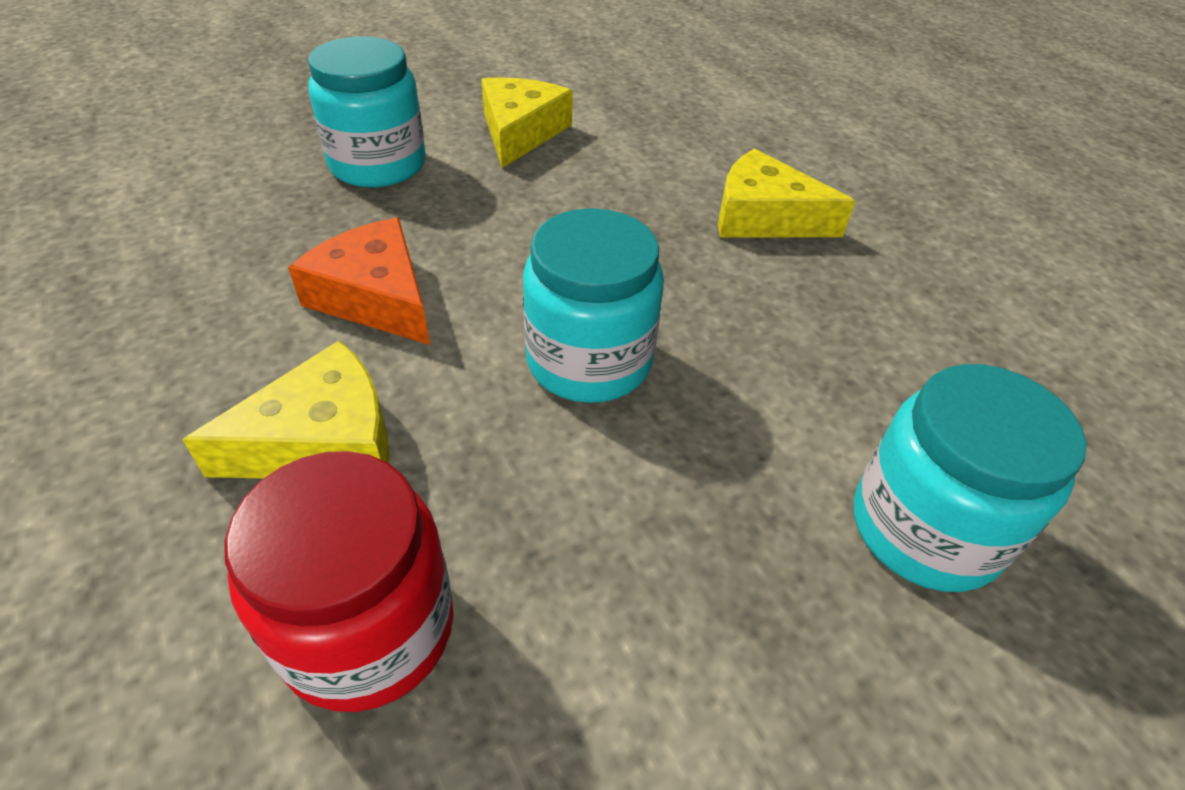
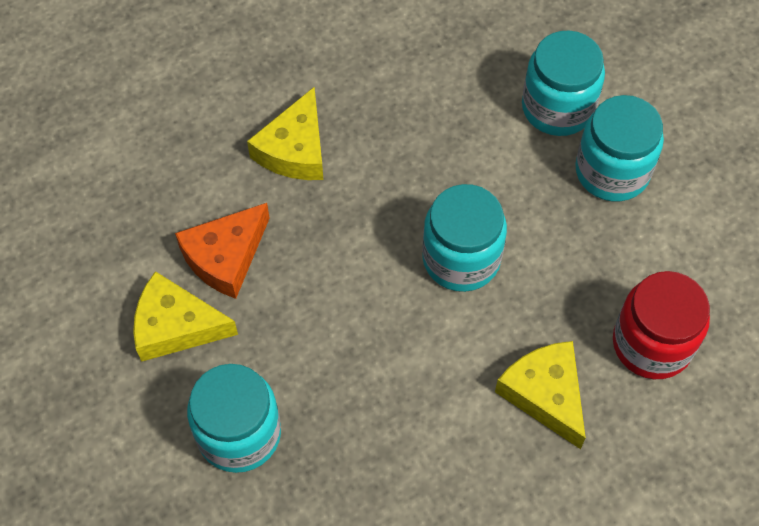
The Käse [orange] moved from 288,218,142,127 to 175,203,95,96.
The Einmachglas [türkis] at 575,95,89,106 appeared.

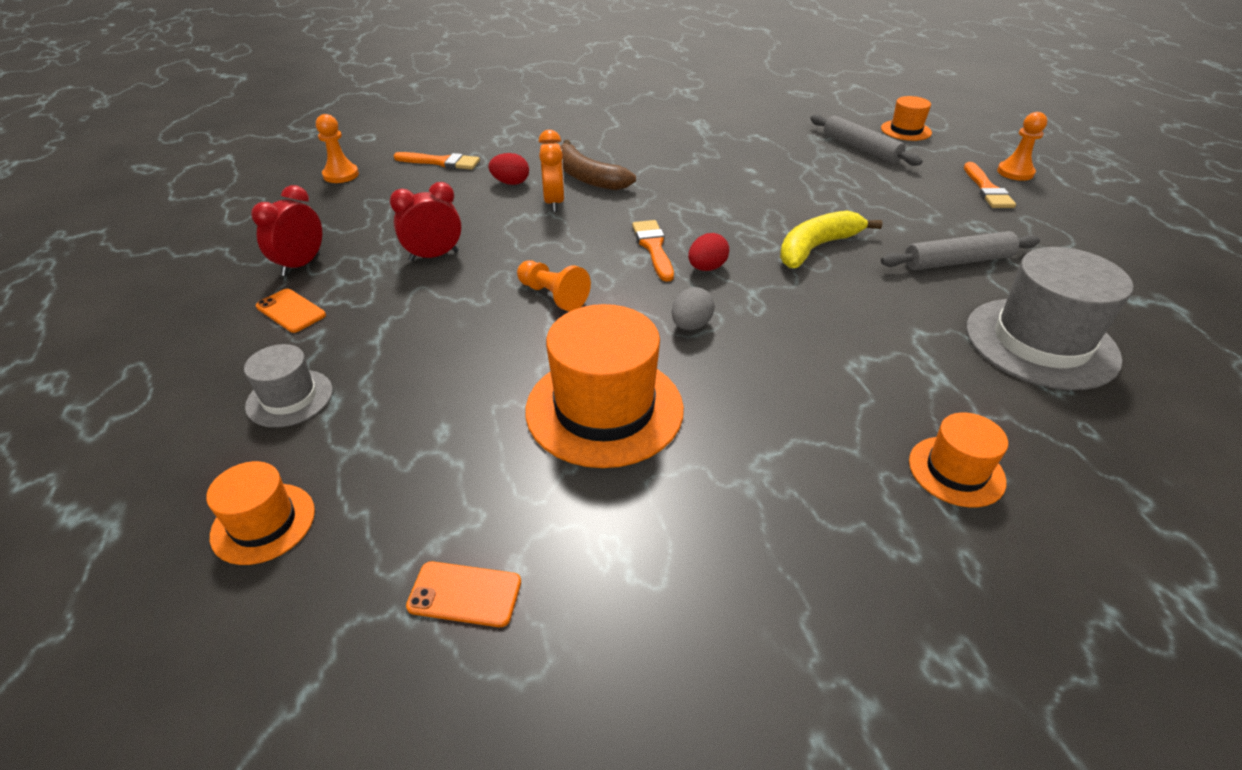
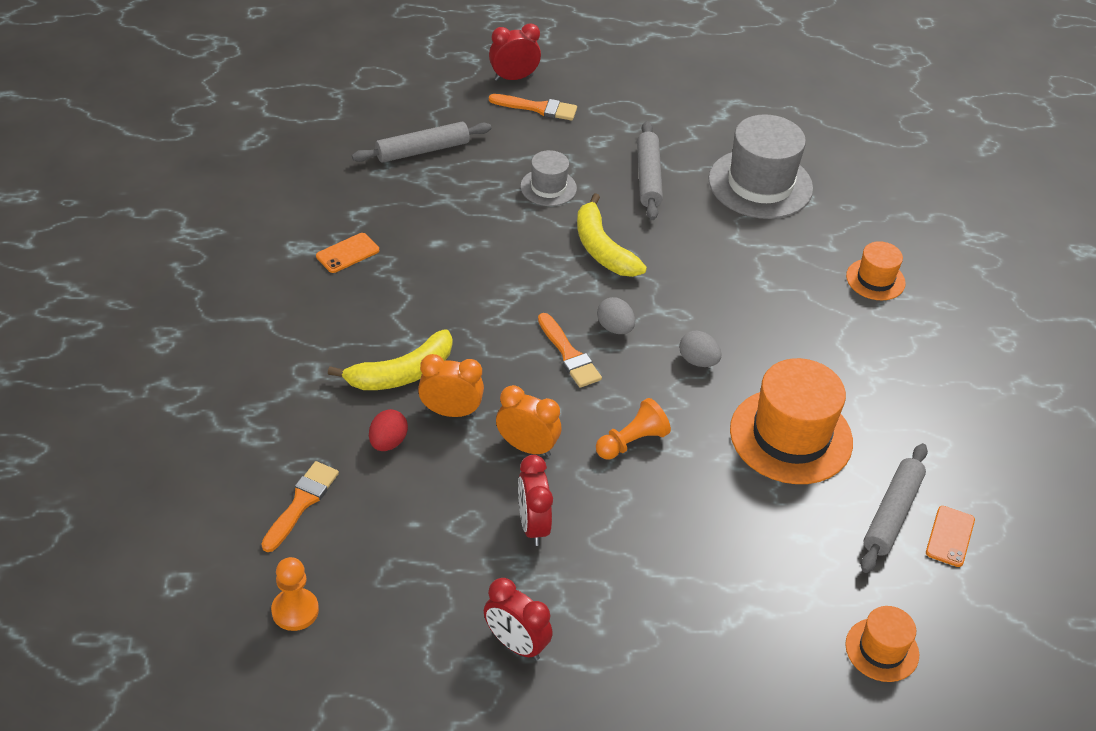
The Hut [grau] moved from 244,344,89,84 to 520,150,57,56.
The Handy [orange] moved from 256,289,70,44 to 316,233,63,40.
The Banane [braun] at 560,140,76,50 became the Banane [gelb] at 328,329,124,61.
The Pinsel [orange] at 632,220,42,62 turned 120 degrees counterclockwise.
The Ei [rot] at 688,233,41,38 became the Ei [grau] at 597,297,38,37.
The Hut [orange] at 881,96,51,45 disappeared.
The Bauer [orange] at 997,112,50,69 was replaced by the Wecker [rot] at 489,23,52,58.
The Wecker [orange] at 496,385,65,72 appeared.
The Nudelholz [grau] at 861,443,67,130 appeared.

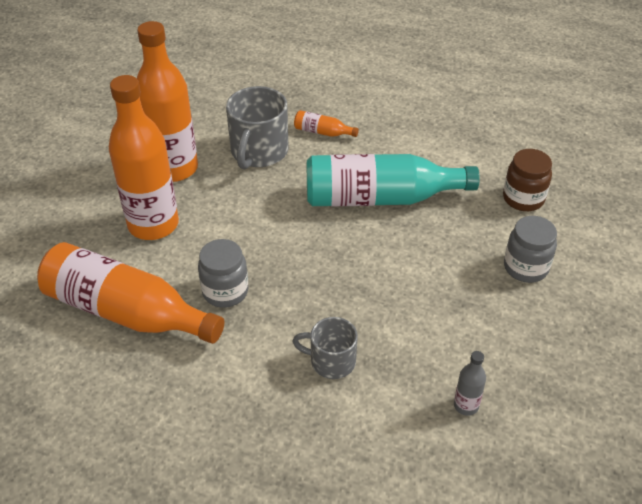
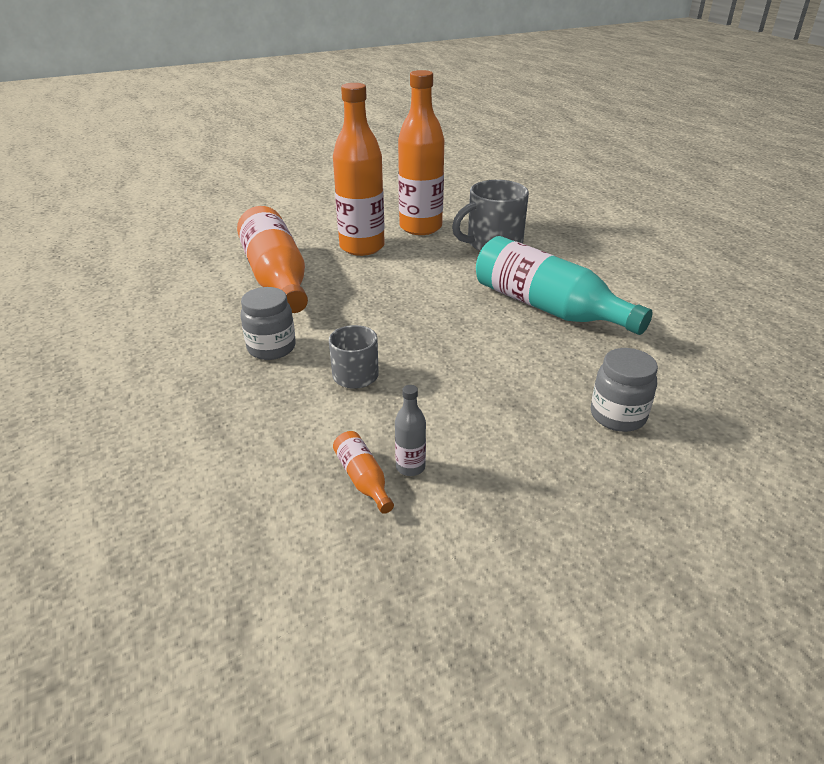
The Einmachglas [grau] moved from 198,239,50,69 to 241,287,55,73.
The Flasche [orange] moved from 294,110,65,27 to 333,431,61,83.
The Einmachglas [braun] at 503,149,49,62 disappeared.

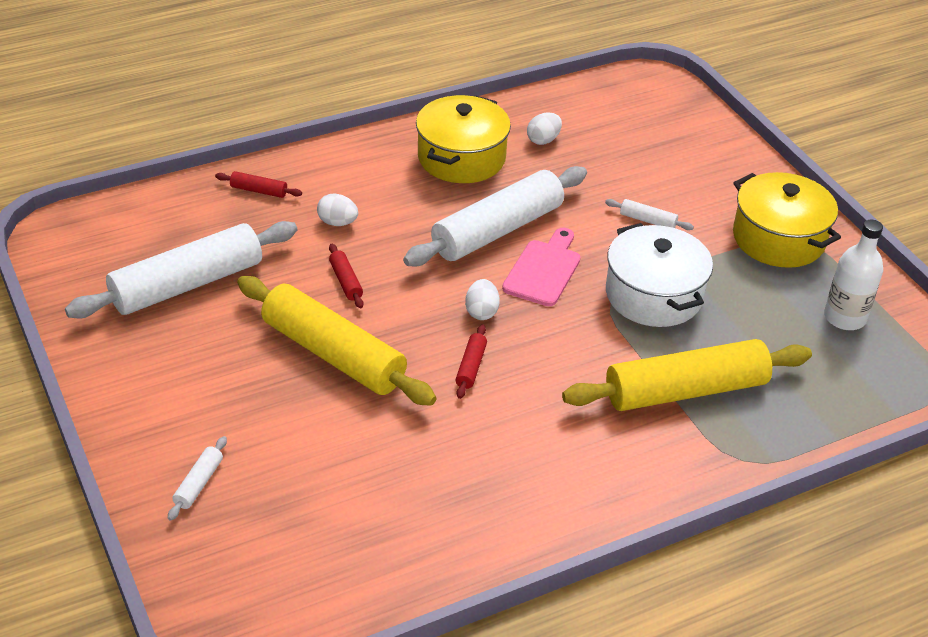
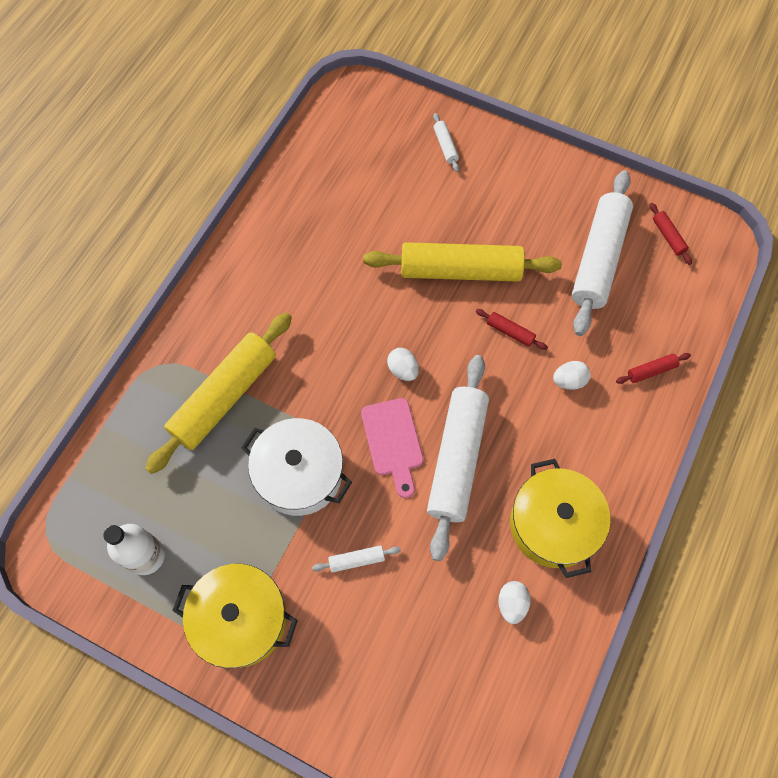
The Nudelholz [rot] moved from 456,324,31,75 to 650,203,42,62.

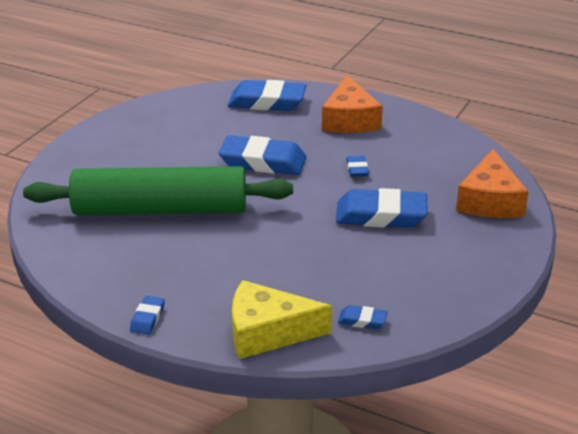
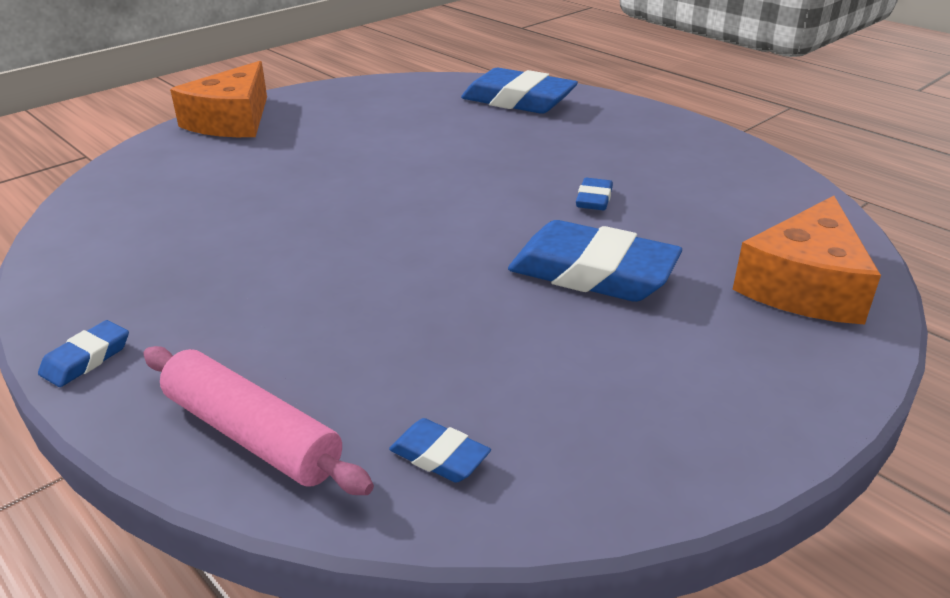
The Nudelholz [grün] at 23,166,270,49 disappeared.
The Radiergummi [blau] at 219,135,88,40 disappeared.
The Käse [gelb] at 232,280,100,79 was replaced by the Nudelholz [rosa] at 143,346,231,149.
The Käse [orange] moved from 322,75,61,58 to 170,61,97,76.

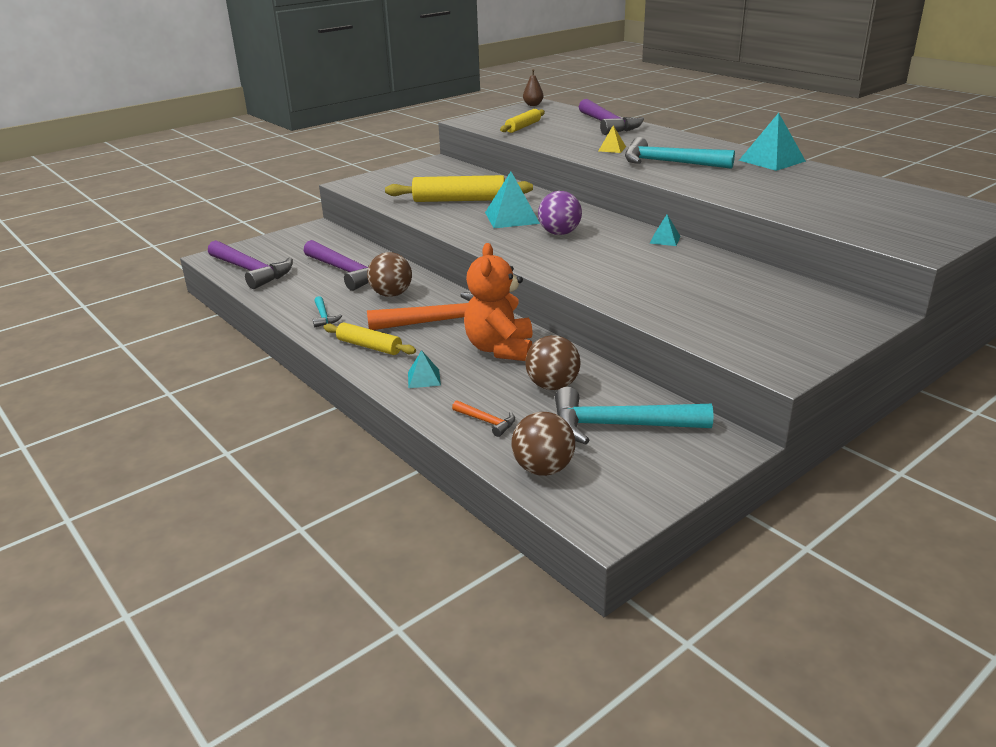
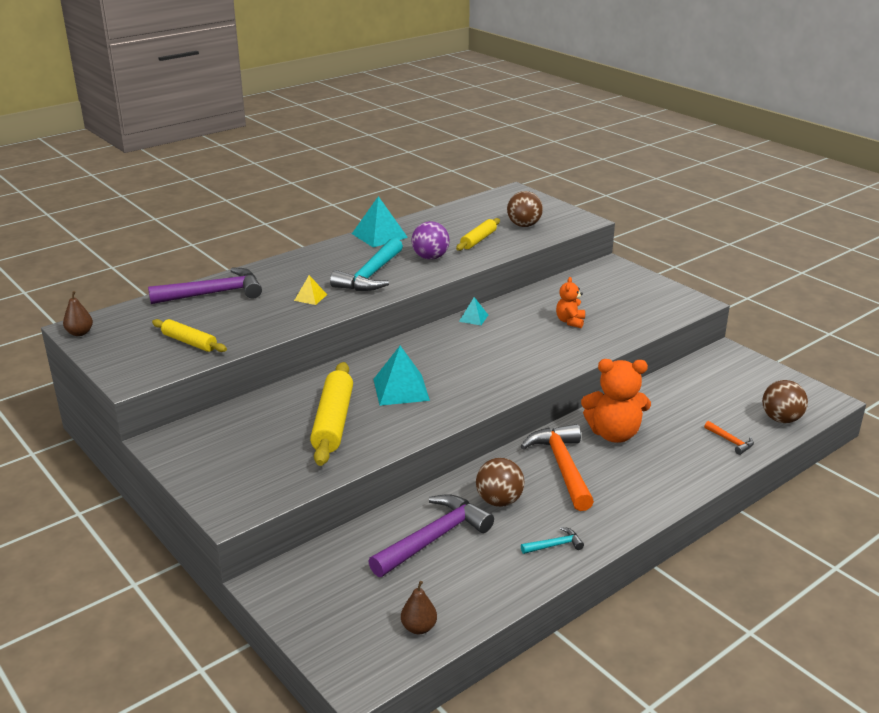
The Hammer [lila] at 208,240,85,49 was replaced by the Birne [braun] at 401,581,36,53.
The Nudelholz [gelb] moved from 323,322,93,33 to 456,218,44,33.
The Pyramide [türkis] at 408,350,33,38 disappeared.
The Hammer [orange] at 452,400,63,37 turned 105 degrees clockwise.
The Ball [braun] moved from 525,335,56,55 to 507,191,36,36.
The Ball [lila] moved from 538,191,44,44 to 411,221,39,39.
The Hammer [türkis] at 555,387,159,58 disappeared.
The Teddybär [orange] at 556,277,29,51 appeared.

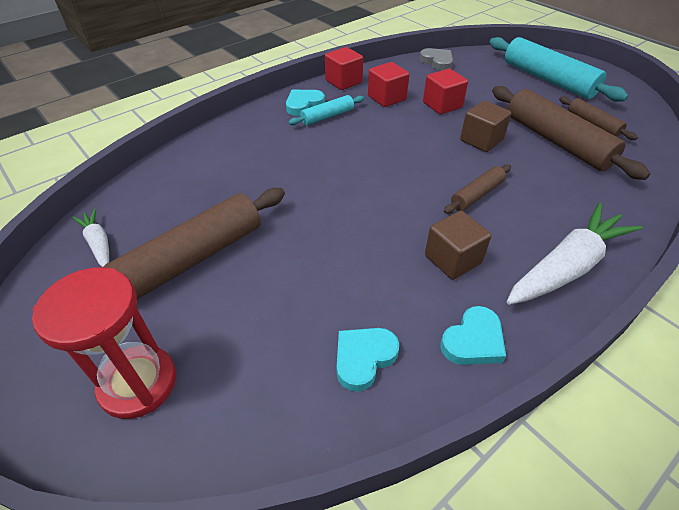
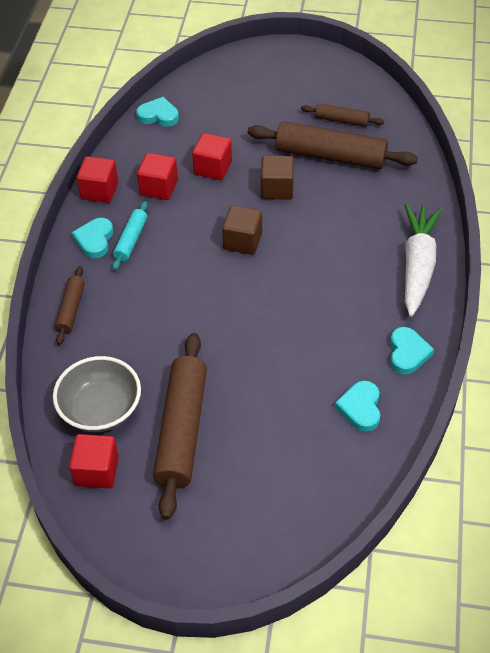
The Sanduhr [rot] at 32,267,144,152 disappeared.
The Karotte [weiß] at 72,208,37,59 was replaced by the Kubus [rot] at 69,434,50,54.
The Herz [grau] at 419,48,34,23 became the Herz [türkis] at 136,97,43,30.
The Kubus [braun] moved from 425,211,66,69 to 222,205,40,50.
The Nudelholz [braun] moved from 444,164,67,50 to 55,266,30,79.
The Nudelholz [türkis] at 489,37,139,65 disappeared.
The Schüssel [grau] at 53,356,88,76 appeared.

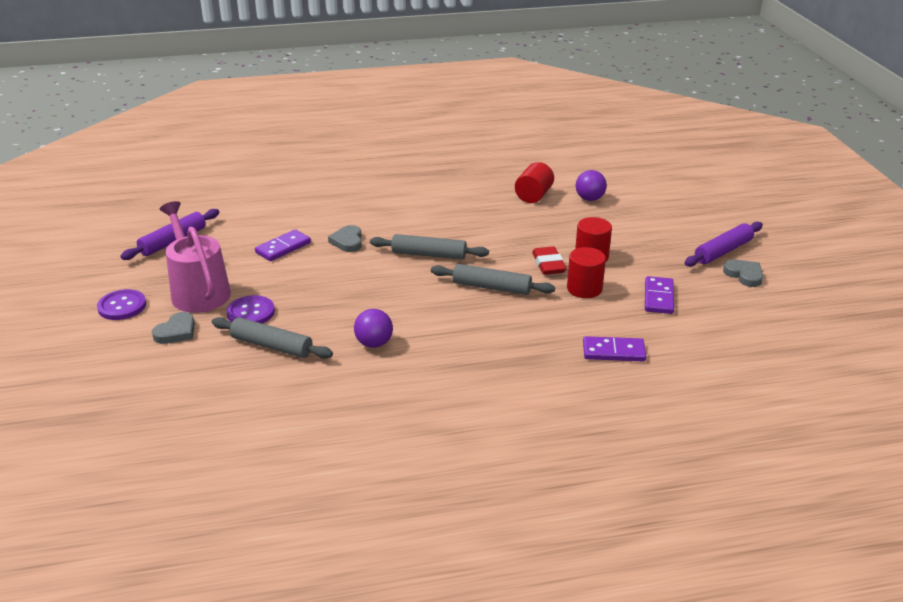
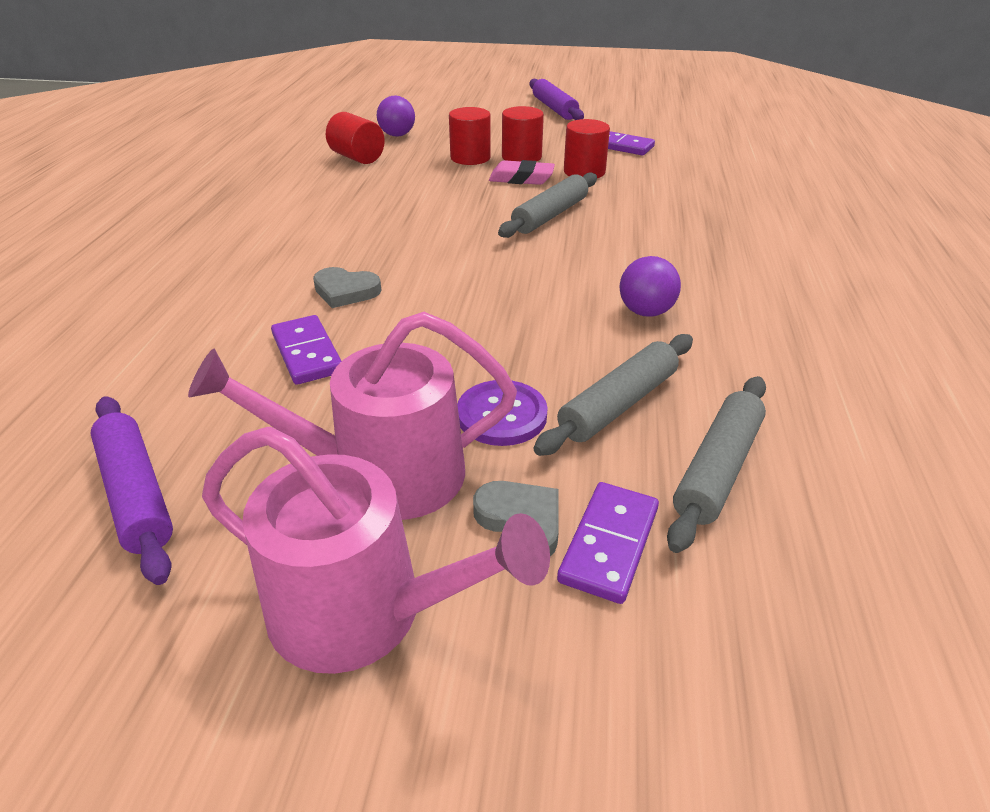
The Knopf [lila] at 97,289,49,31 was replaced by the Gießkanne [rosa] at 202,427,348,247.
The Nudelholz [grau] moved from 370,234,119,26 to 667,376,99,177.
The Radiergummi [rot] at 532,246,34,29 became the Radiergummi [rosa] at 489,160,66,25.
The Dominostein [lila] moved from 583,336,64,25 to 557,482,102,122.
The Herz [grau] at 723,259,40,28 disappeared.
The Vollzylinder [rot] at 449,107,42,58 appeared.

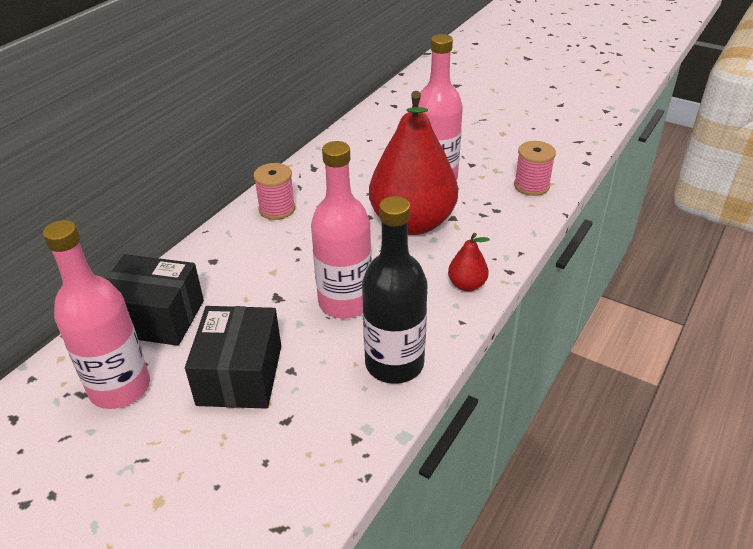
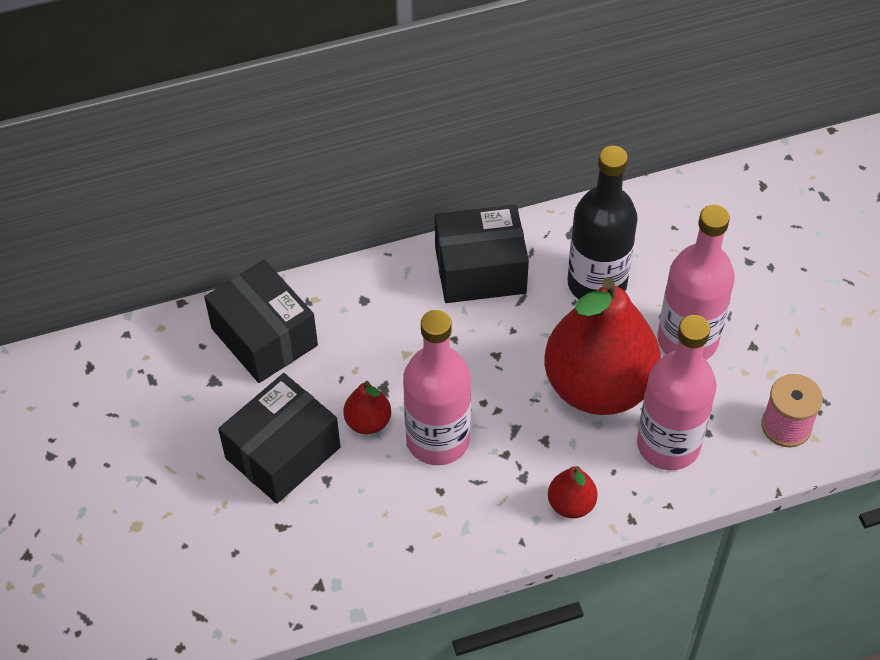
The Flasche [rosa] moved from 43,220,107,189 to 637,315,80,155.
The Garnrolle [rosa] at 253,163,42,57 was replaced by the Schachtel [schwarz] at 435,205,94,98.
The Flasche [schwarz] moved from 362,196,66,188 to 568,146,70,153.
The Birne [rot] at 344,381,47,53 appeared.

